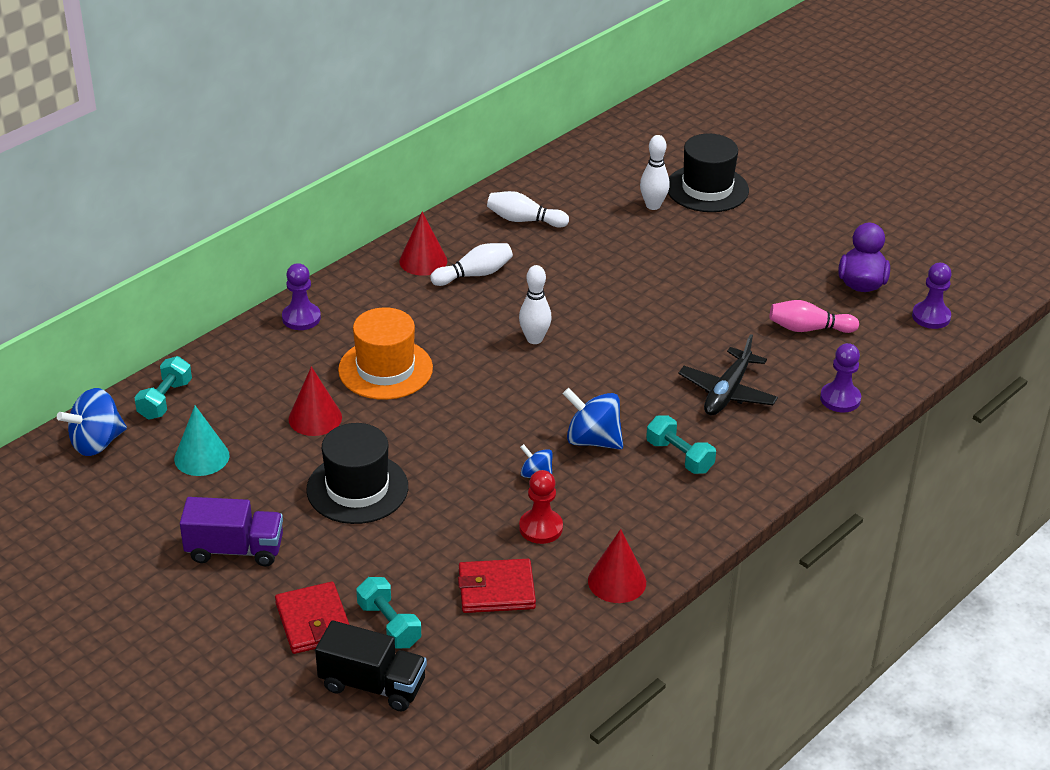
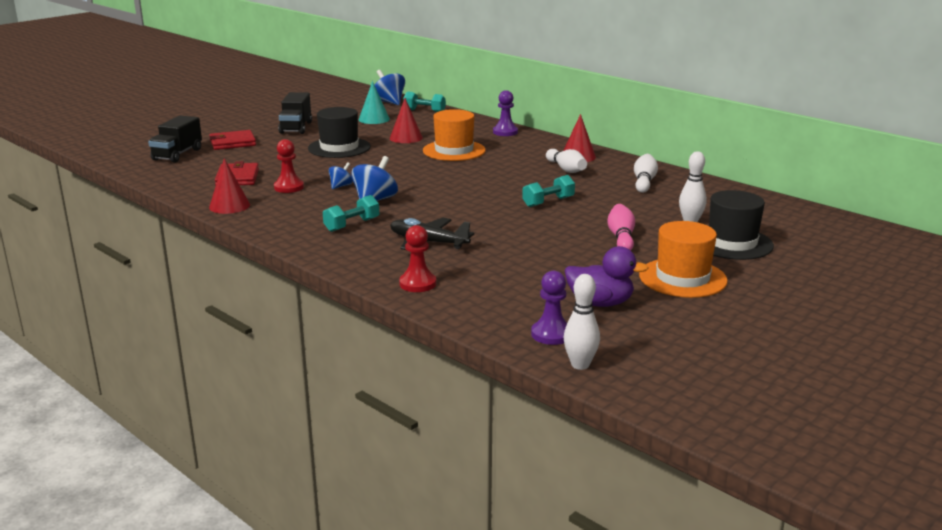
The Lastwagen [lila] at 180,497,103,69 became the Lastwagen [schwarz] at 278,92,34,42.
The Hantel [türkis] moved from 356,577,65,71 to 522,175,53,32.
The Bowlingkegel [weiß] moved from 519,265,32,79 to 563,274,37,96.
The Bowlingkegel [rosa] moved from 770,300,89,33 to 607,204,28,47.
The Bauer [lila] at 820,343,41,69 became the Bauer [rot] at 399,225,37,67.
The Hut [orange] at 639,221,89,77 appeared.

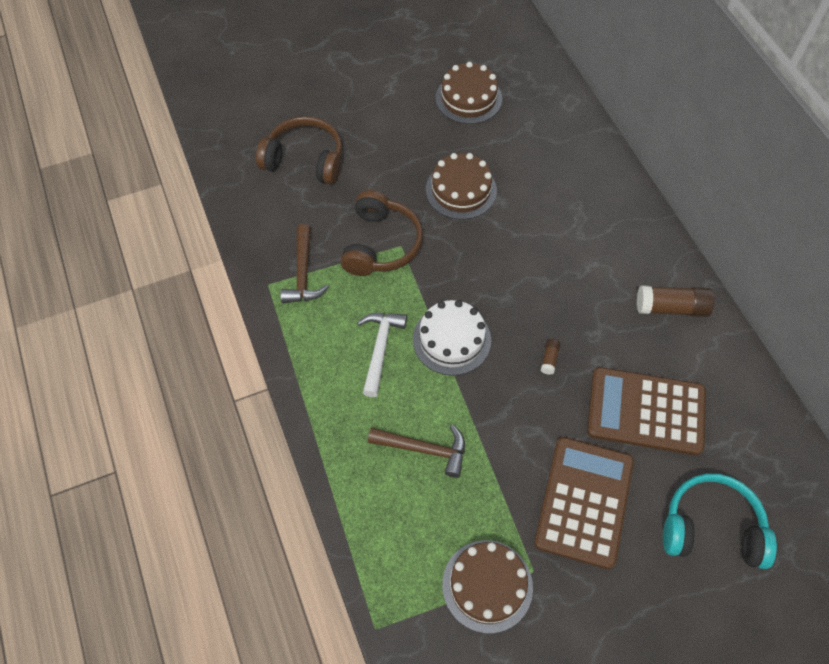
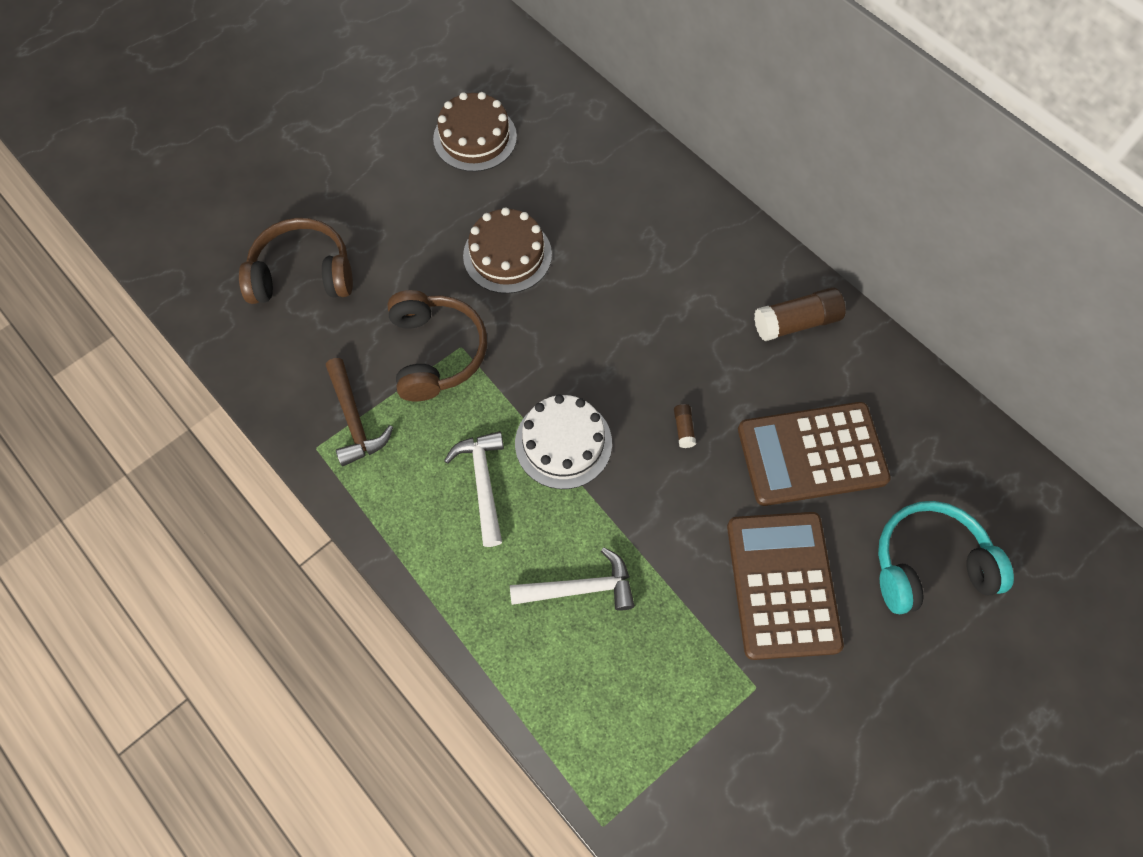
The Hammer [braun] at 368,425,97,53 became the Hammer [weiß] at 510,547,125,64.
The Kuchen [braun] at 442,540,91,93 disappeared.

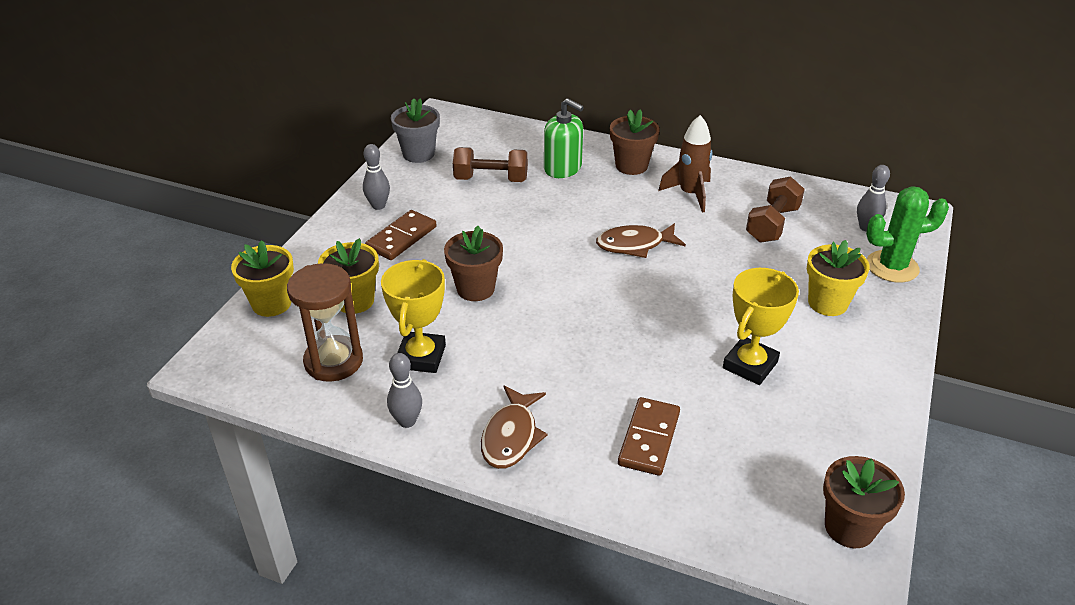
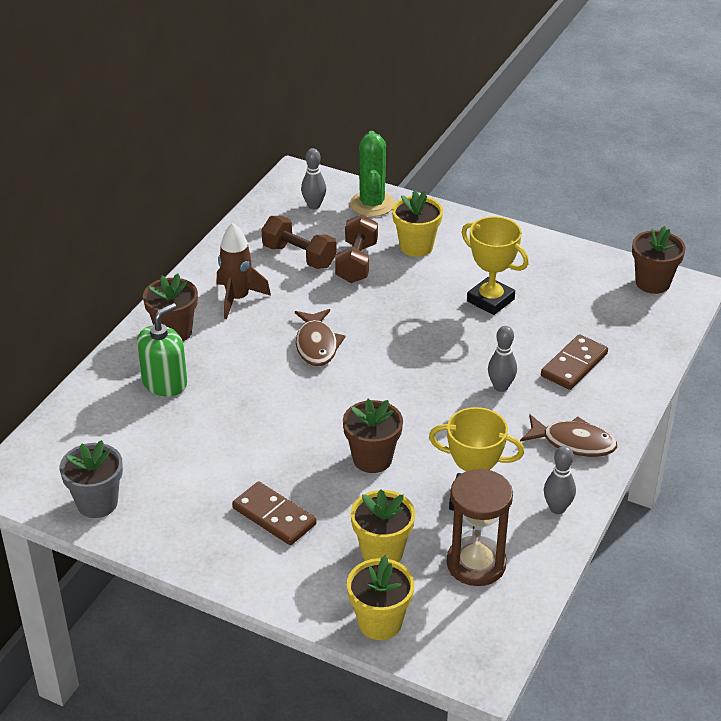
The Bowlingkegel [grau] moved from 363,144,27,66 to 488,326,29,66.
The Hantel [braun] moved from 453,147,75,35 to 335,214,43,69.
The Dominostein [braun] at 618,397,62,79 turned 75 degrees counterclockwise.

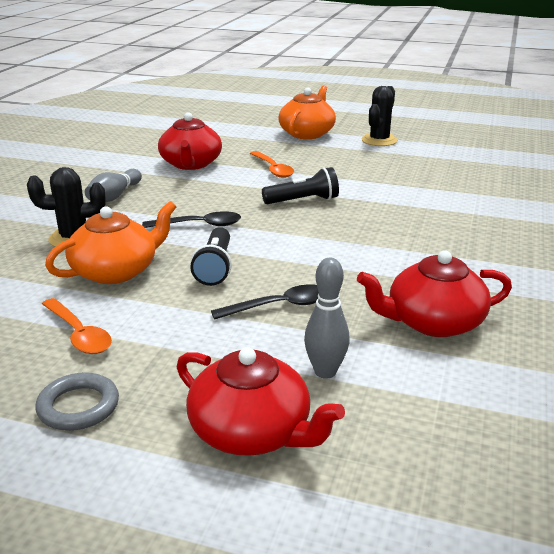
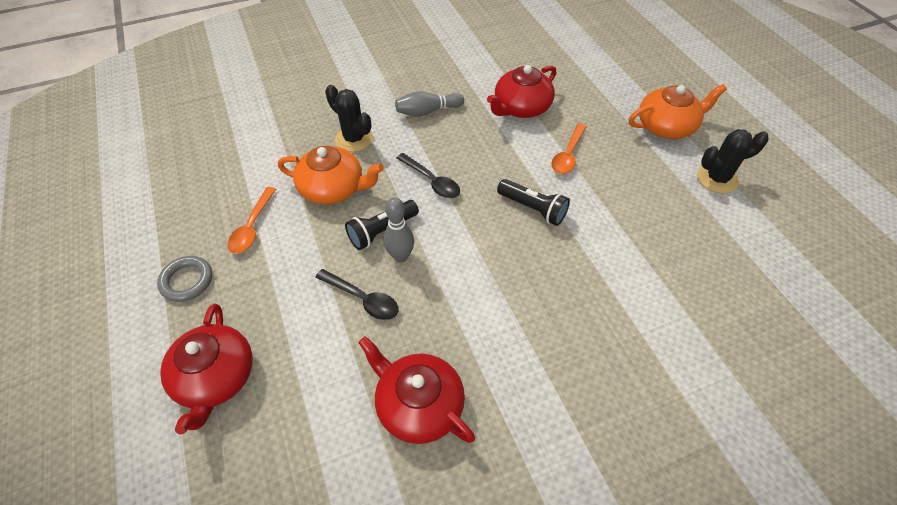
The Bowlingkegel [grau] moved from 304,258,46,121 to 384,197,30,66.

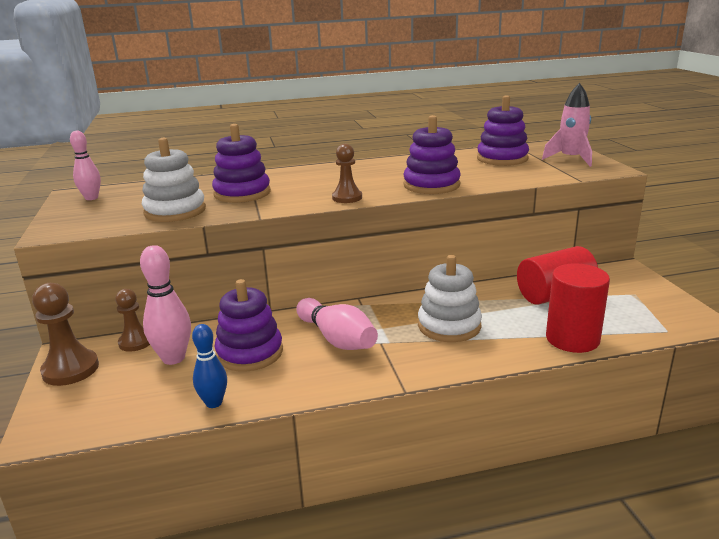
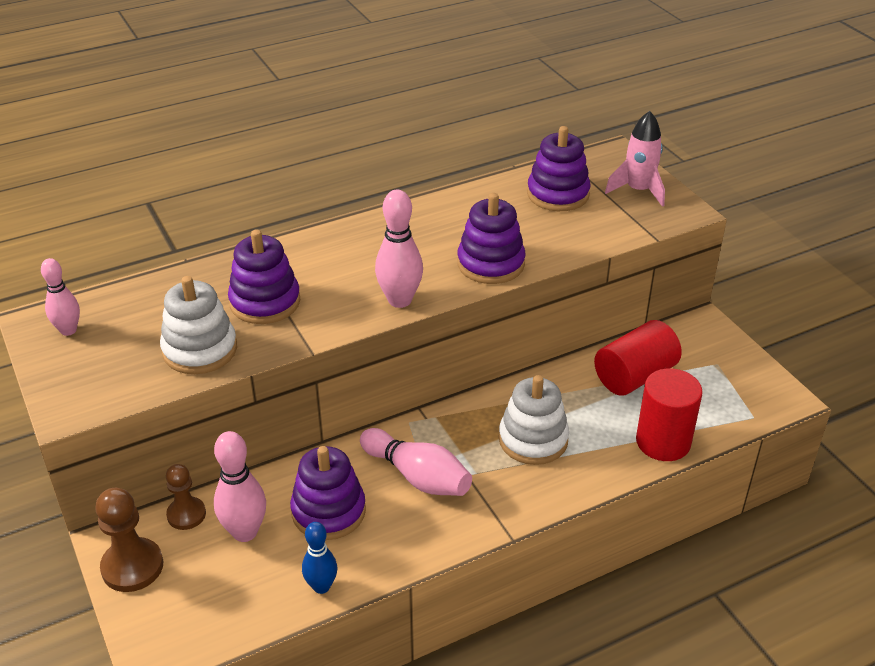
The Bauer [braun] at 332,144,30,59 was replaced by the Bowlingkegel [rosa] at 375,190,48,118.

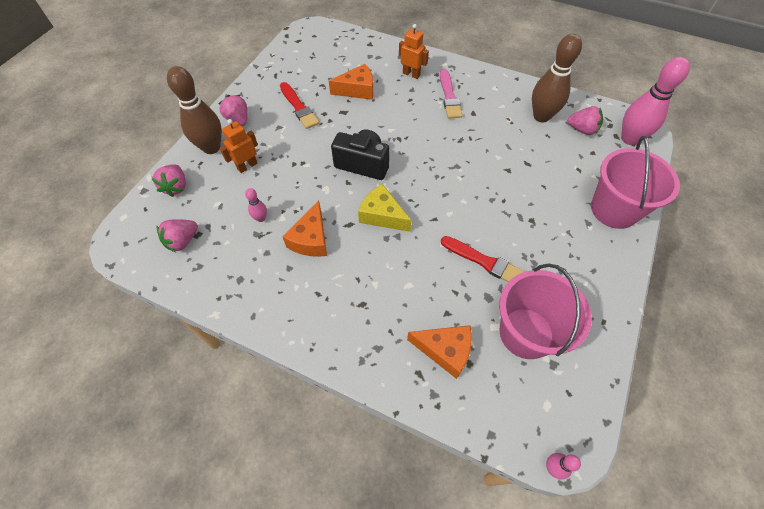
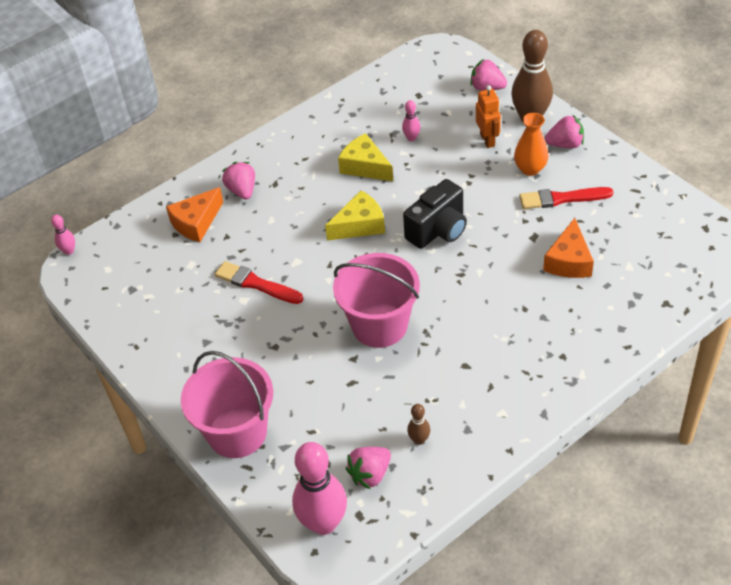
The Erdbeere [rosa] moved from 156,219,42,33 to 222,162,33,38.
The Käse [orange] at 282,201,45,56 became the Käse [gelb] at 338,133,55,48.
The Roboter [orange] at 399,24,30,55 disappeared.
The Pinsel [rosa] at 440,69,22,50 disappeared.
The Pinsel [rot] at 441,236,84,46 turned 60 degrees clockwise.
The Eimer [rosa] moved from 499,264,93,95 to 333,253,87,95.
The Bowlingkegel [braun] at 532,34,50,88 changed to 0.45 times the size.
The Vase [orange] at 514,113,35,63 appeared.

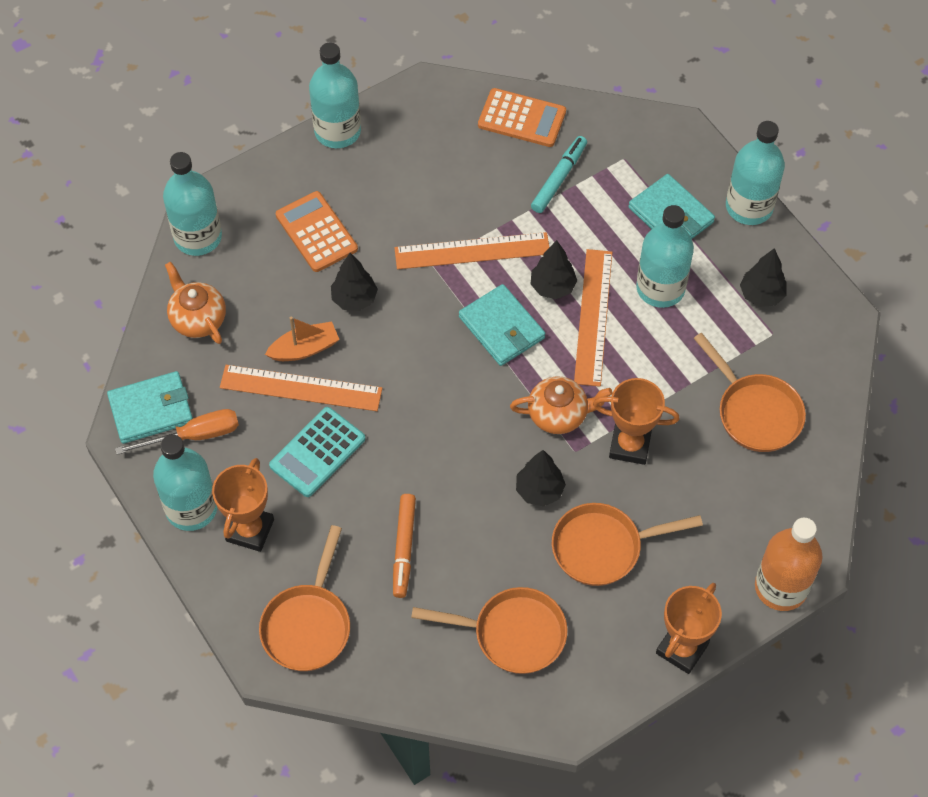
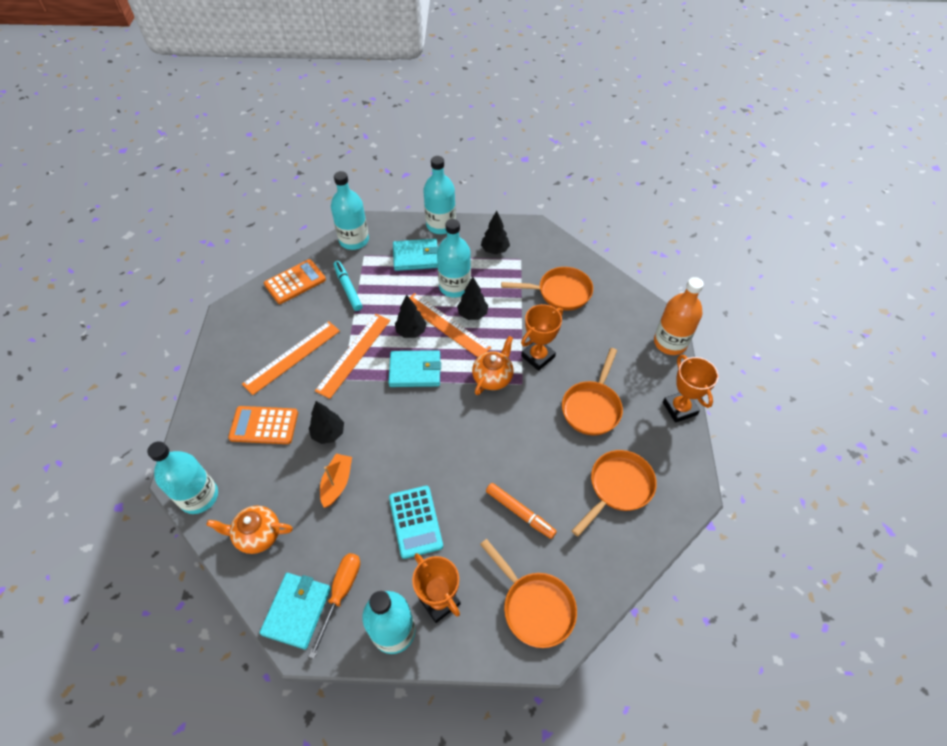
The Lineal [orange] moved from 220,365,162,46 to 242,321,98,74.
The Flasche [türkis] moved from 309,43,52,105 to 331,171,38,79.
The Baum [schwarz] moved from 516,450,50,57 to 457,277,31,43.

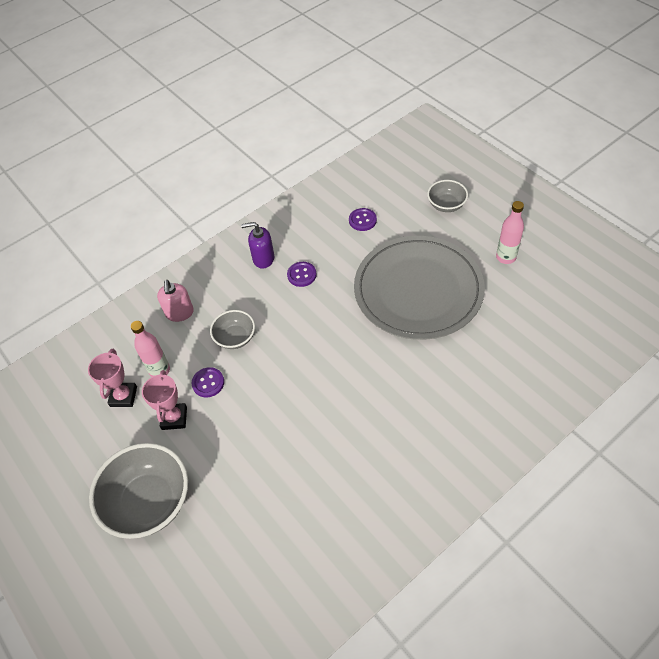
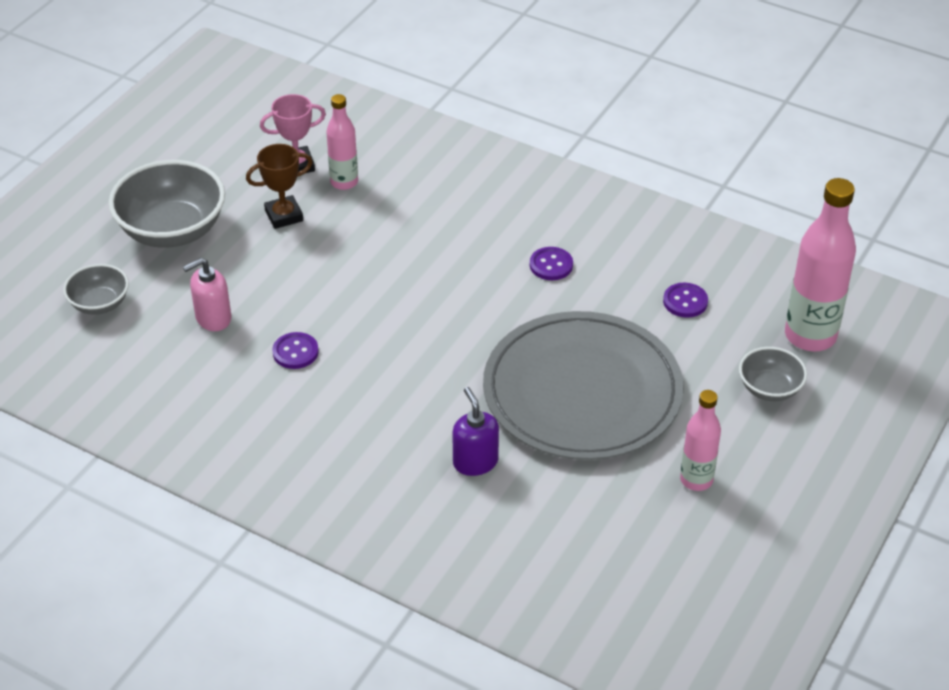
The Pokal [rosa] at 142,370,45,60 became the Pokal [braun] at 246,144,67,85.
The Seifenspender [rosa] moved from 157,280,37,42 to 183,258,48,73.
The Knopf [lila] moved from 191,367,33,31 to 272,332,47,37.
The Schüssel [grau] moved from 210,310,45,39 to 63,264,66,51.
The Seifenspender [lila] moved from 241,222,33,47 to 453,387,46,89.
The Flasche [rosa] at 785,178,71,173 appeared.

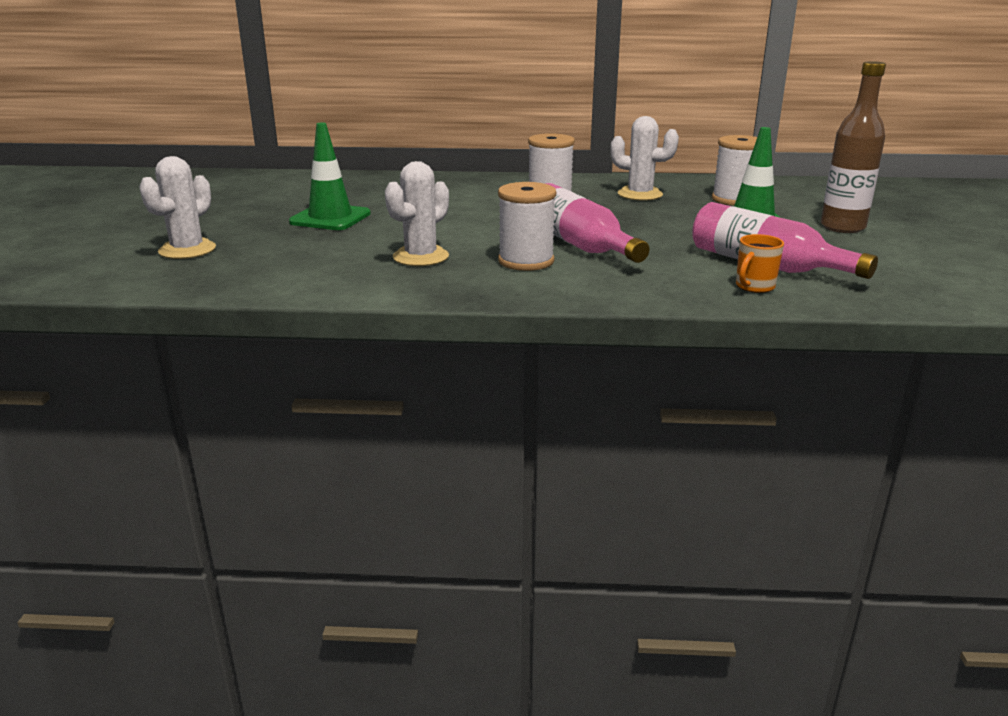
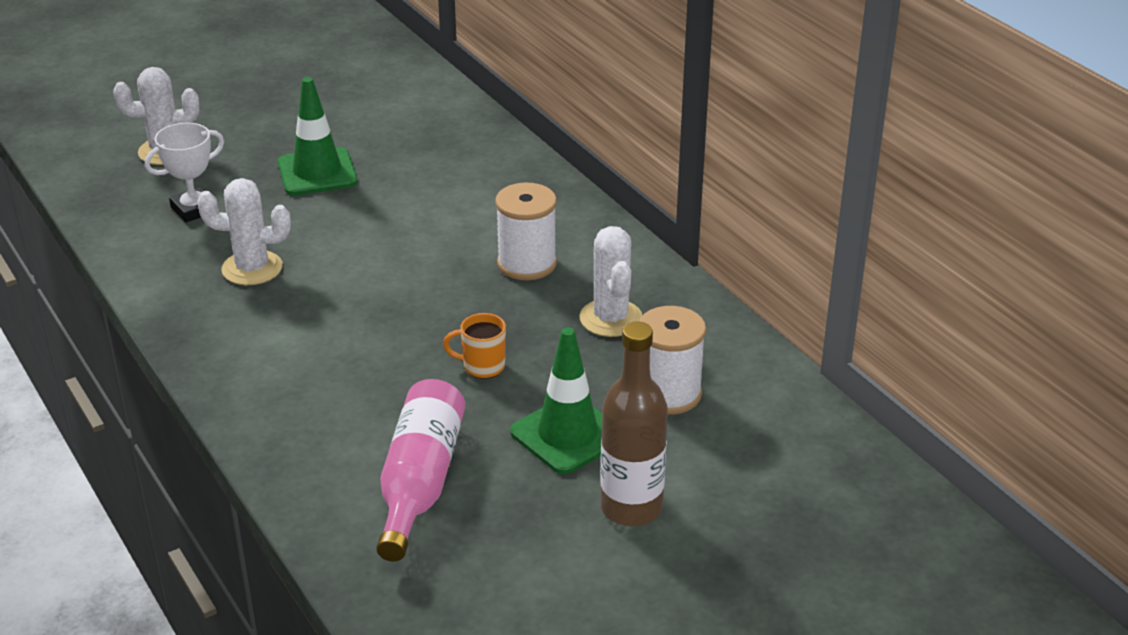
The Garnrolle [weiß] at 498,182,58,89 disappeared.
The Flasche [rosa] at 546,183,104,80 disappeared.
The Tasse [orange] moved from 736,234,48,59 to 443,313,63,66.
The Pokal [weiß] at 145,123,79,100 appeared.

